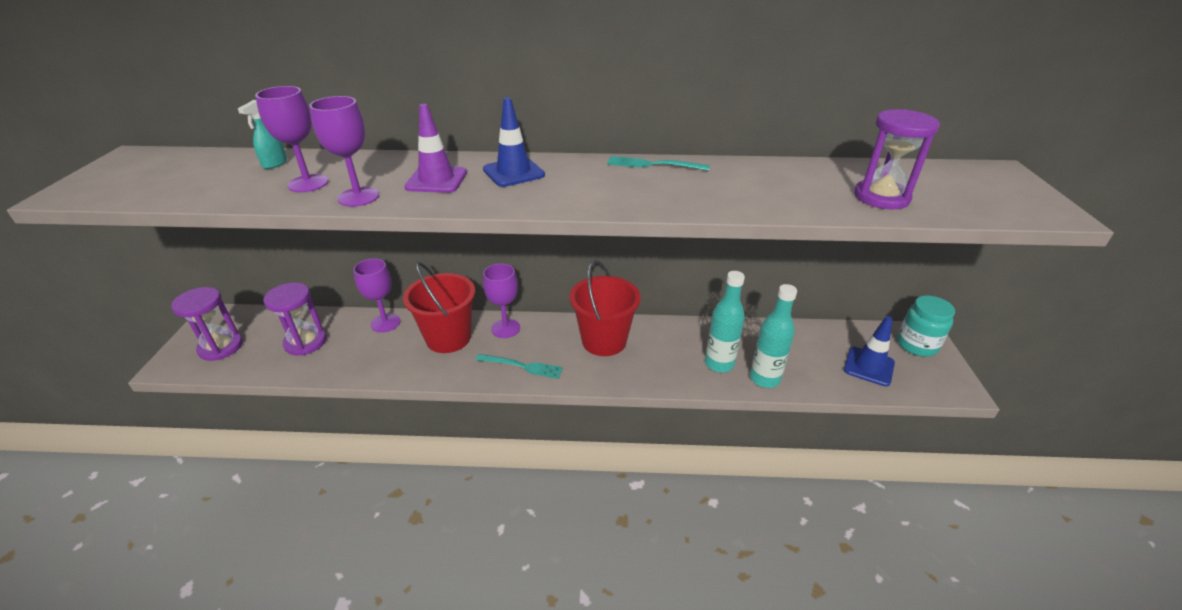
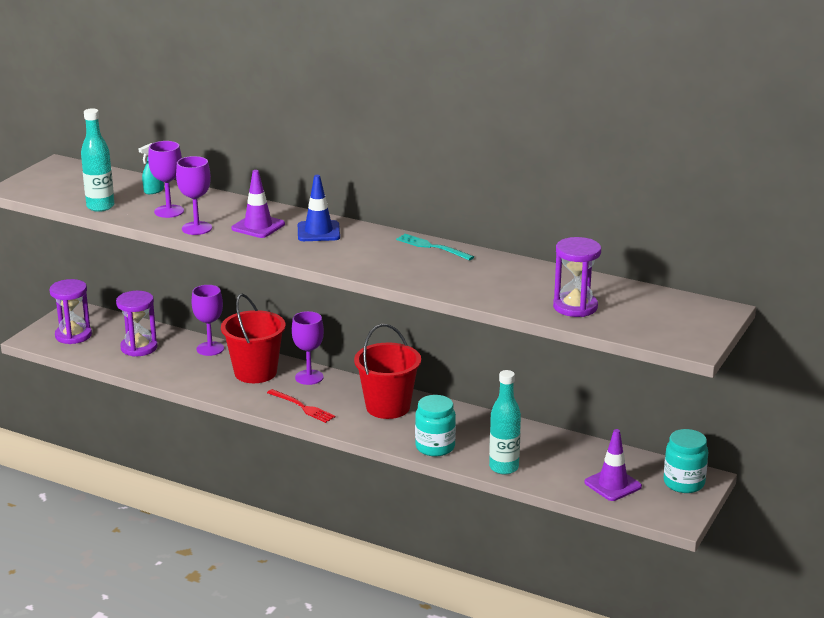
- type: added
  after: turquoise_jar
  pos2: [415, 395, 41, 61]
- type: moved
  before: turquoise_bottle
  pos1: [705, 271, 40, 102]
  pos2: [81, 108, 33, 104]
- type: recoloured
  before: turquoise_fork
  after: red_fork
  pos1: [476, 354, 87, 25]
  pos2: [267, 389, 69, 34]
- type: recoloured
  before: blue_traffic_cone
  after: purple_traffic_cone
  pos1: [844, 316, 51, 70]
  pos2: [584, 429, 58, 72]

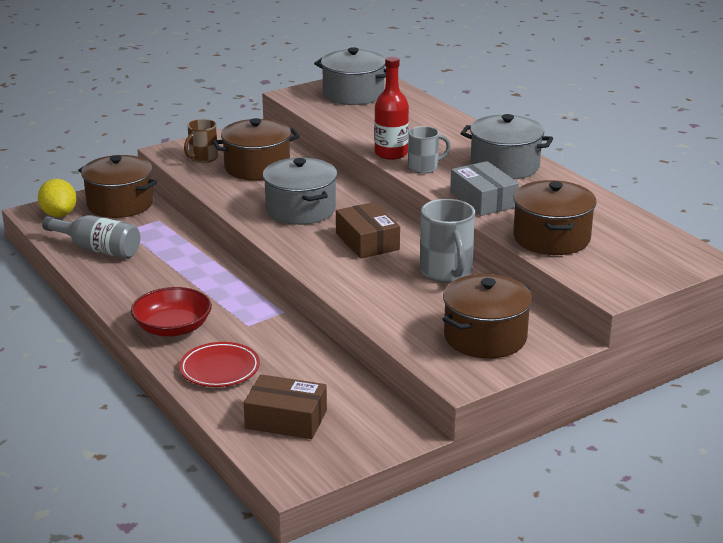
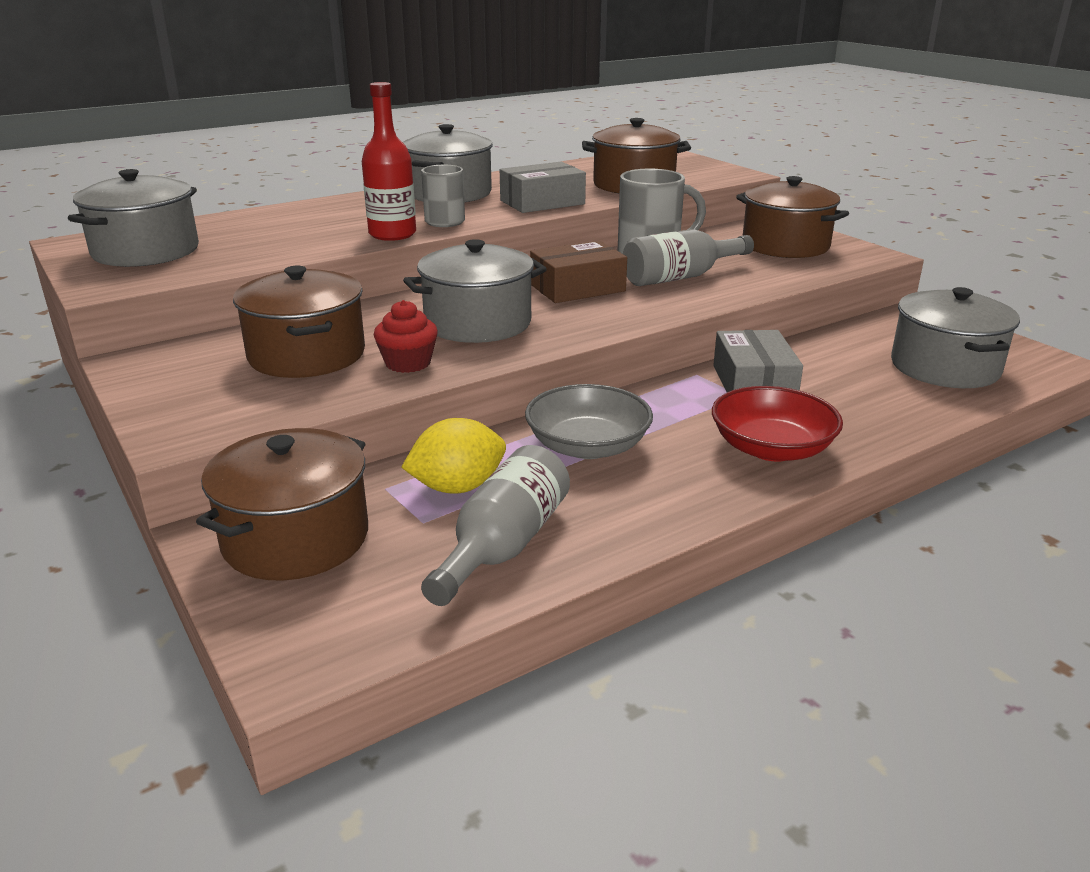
- type: removed
  before: red_plate
  pos1: [179, 342, 81, 45]
- type: removed
  before: brown_mug
  pos1: [184, 119, 34, 44]
- type: added
  after: red_cupcake
  pos2: [374, 300, 64, 73]
- type: added
  after: grey_bowl
  pos2: [525, 384, 128, 75]
- type: added
  after: grey_bottle
  pos2: [623, 229, 131, 57]
- type: added
  after: grey_box
  pos2: [713, 330, 90, 62]
- type: moved
  before: yellow_lemon
  pos1: [38, 179, 39, 38]
  pos2: [401, 418, 105, 76]
- type: replaced
  before: brown_box
  after: grey_pot
  pos1: [244, 374, 83, 65]
  pos2: [891, 287, 129, 101]

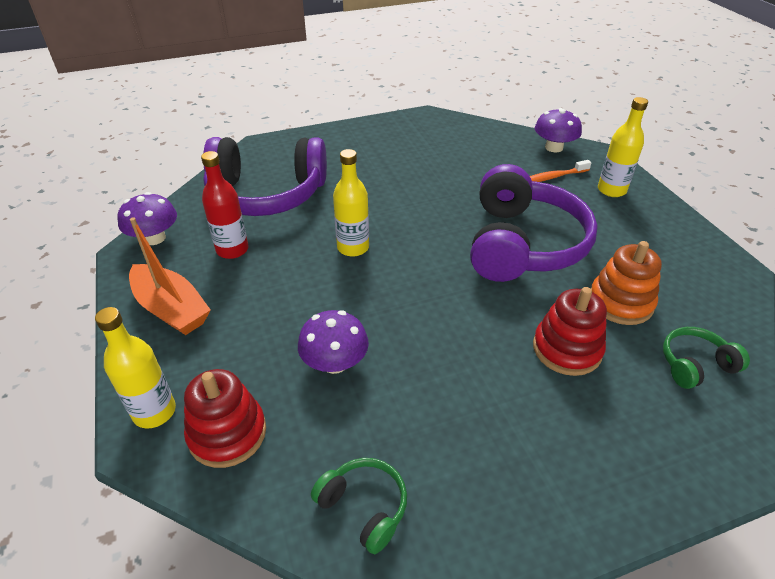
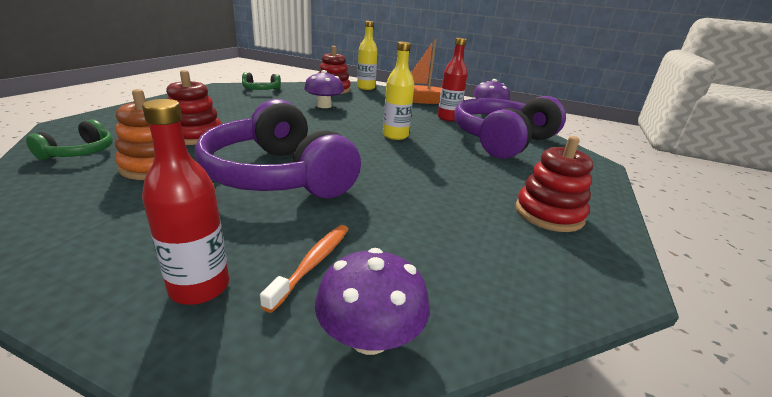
- type: added
  after: red_stacking_toy
  pos2: [515, 136, 78, 96]
- type: recoloured
  before: yellow_bottle
  after: red_bottle
  pos1: [598, 97, 50, 100]
  pos2: [142, 99, 87, 206]

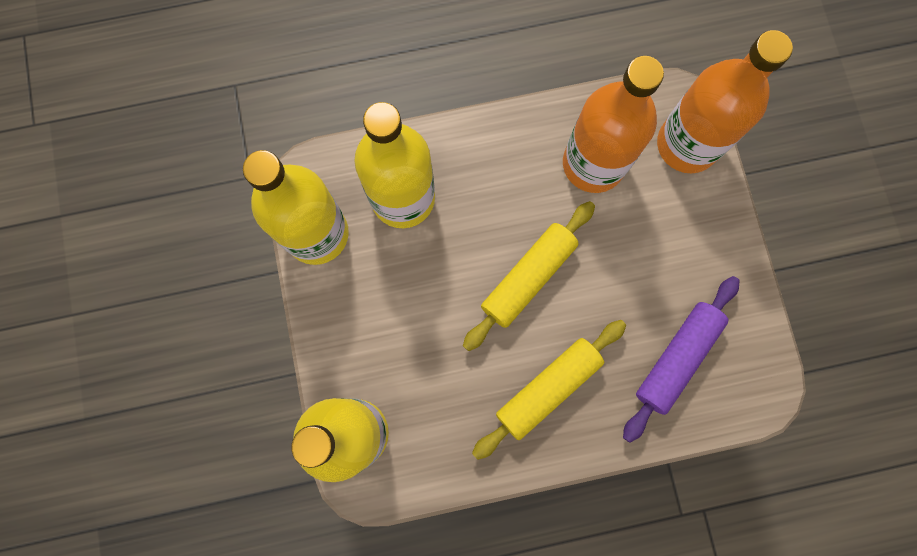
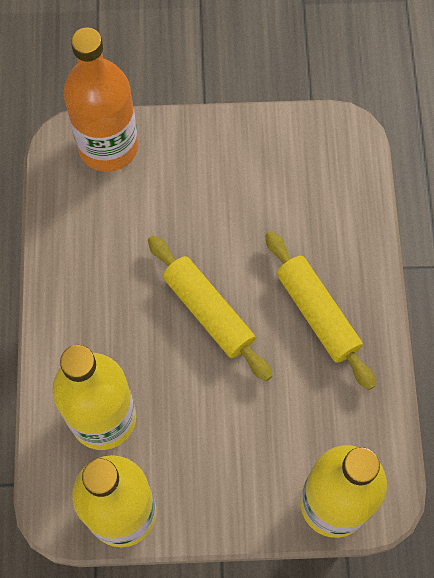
- type: removed
  before: orange_bottle
  pos1: [563, 56, 101, 137]
- type: removed
  before: purple_rolling_pin
  pos1: [623, 276, 117, 167]

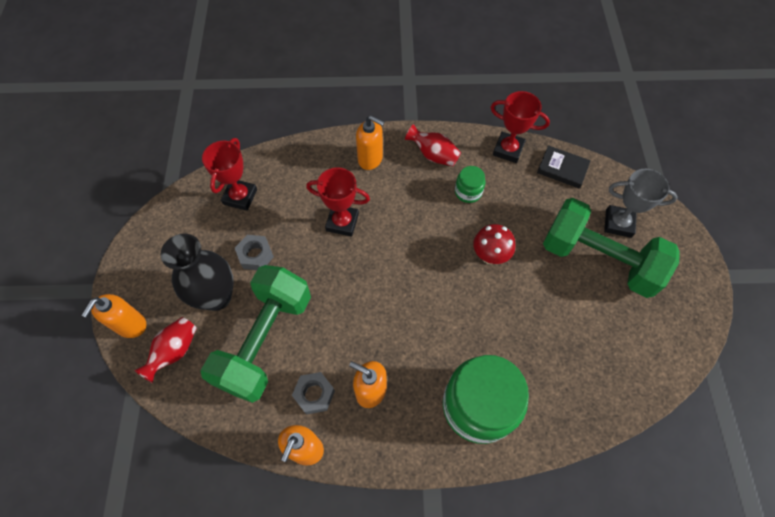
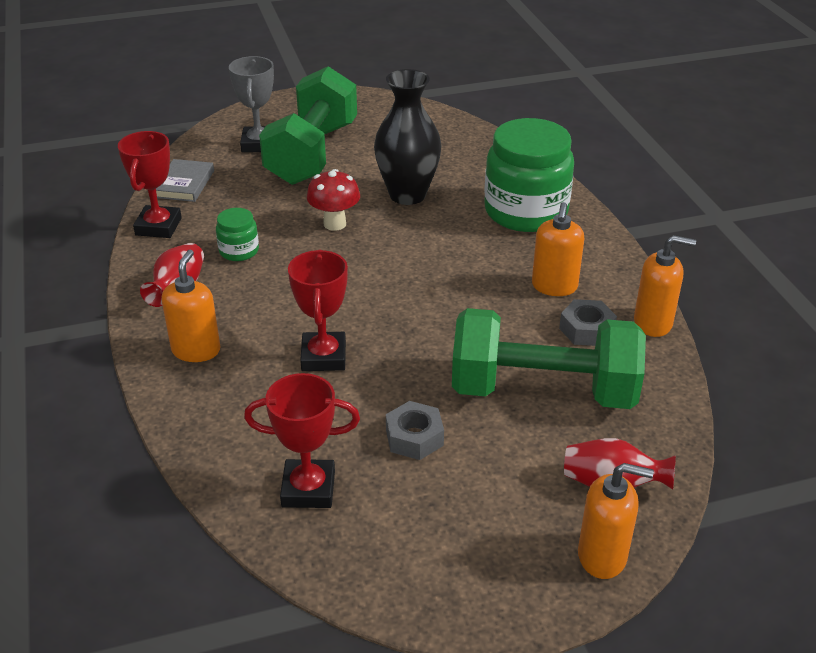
- type: moved
  before: black_vase
  pos1: [161, 233, 72, 78]
  pos2: [374, 69, 67, 136]
- type: recoloured
  before: black_book
  after: grey_book
  pos1: [537, 145, 54, 44]
  pos2: [156, 159, 58, 43]

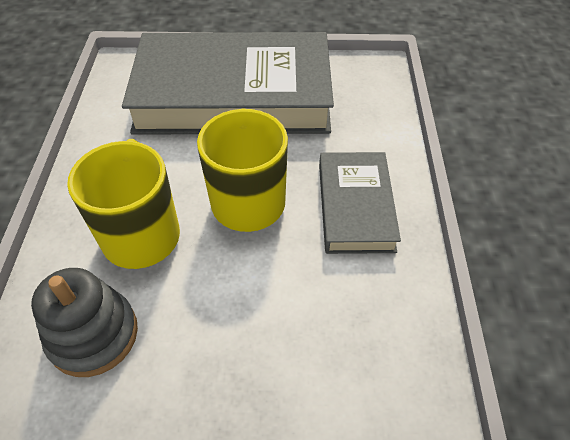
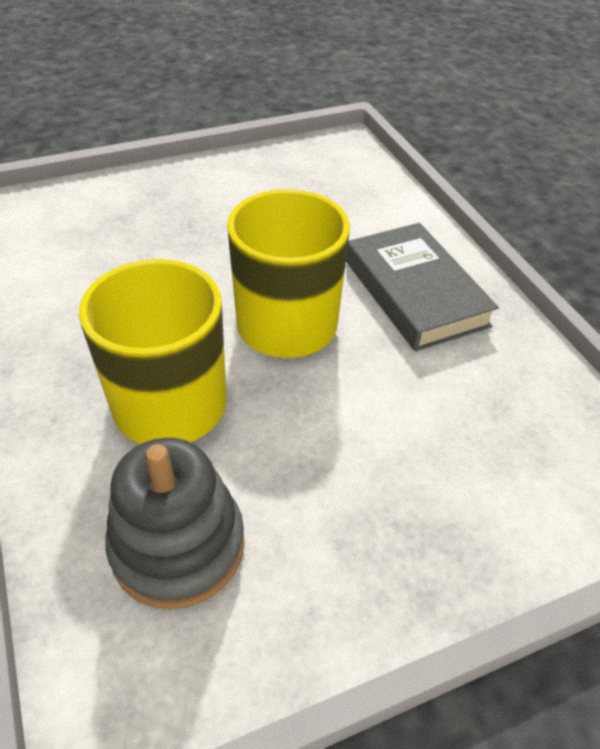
- type: removed
  before: grey_book
  pos1: [122, 32, 212, 103]

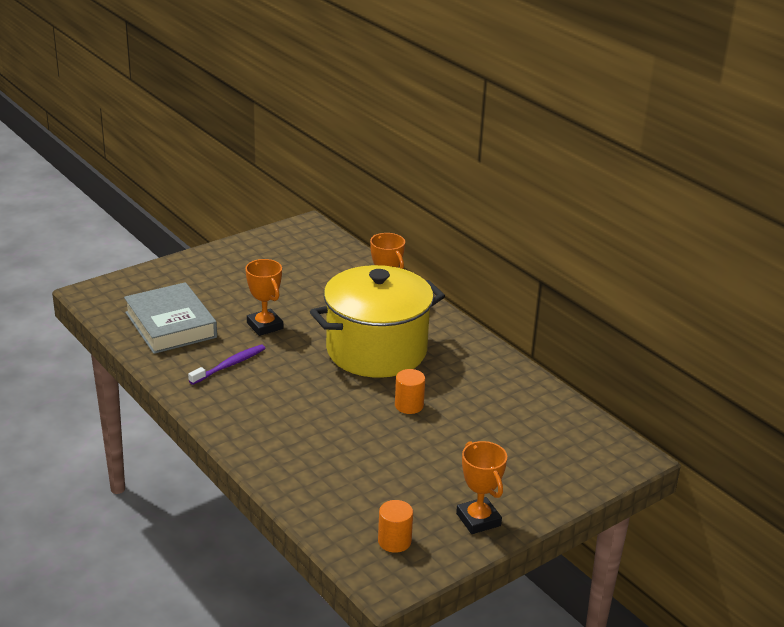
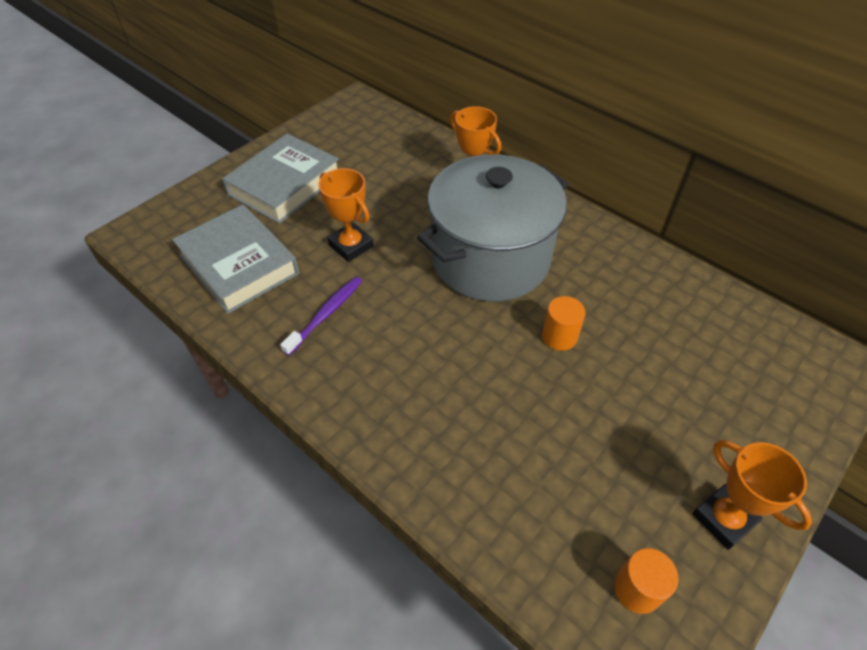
- type: added
  after: grey_book
  pos2: [222, 134, 117, 90]
- type: recoloured
  before: yellow_pot
  after: grey_pot
  pos1: [310, 265, 135, 113]
  pos2: [417, 154, 151, 148]

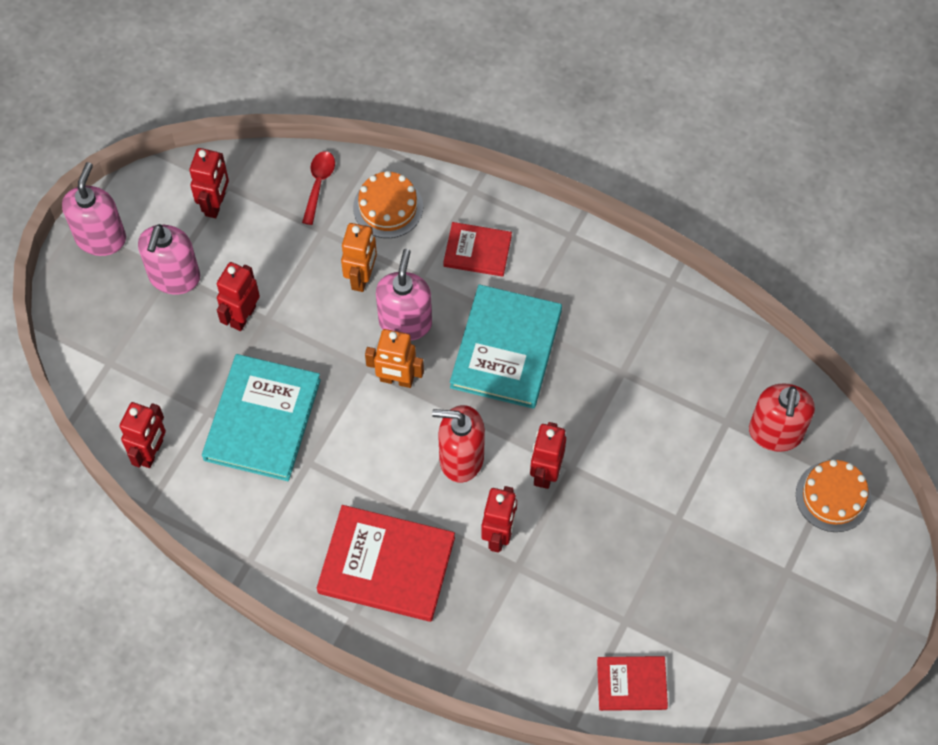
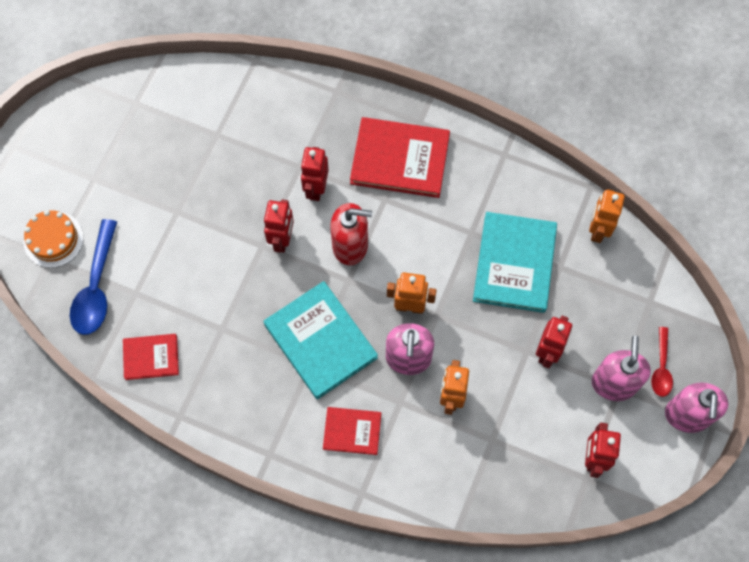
- type: removed
  before: orange_cake
  pos1: [353, 171, 70, 67]
- type: moved
  before: red_spoon
  pos1: [302, 151, 33, 74]
  pos2: [651, 327, 22, 70]
- type: moved
  before: red_book
  pos1: [597, 656, 71, 55]
  pos2: [123, 334, 56, 46]
- type: replaced
  before: red_soap_dispenser
  after: blue_spoon
  pos1: [749, 383, 66, 69]
  pos2: [70, 219, 47, 116]
- type: recoloured
  before: red_robot
  after: orange_robot
  pos1: [120, 402, 46, 66]
  pos2: [589, 189, 36, 54]
- type: turned
  before: turquoise_book
  pos1: [450, 284, 112, 125]
  pos2: [264, 281, 114, 118]
  turn: -45

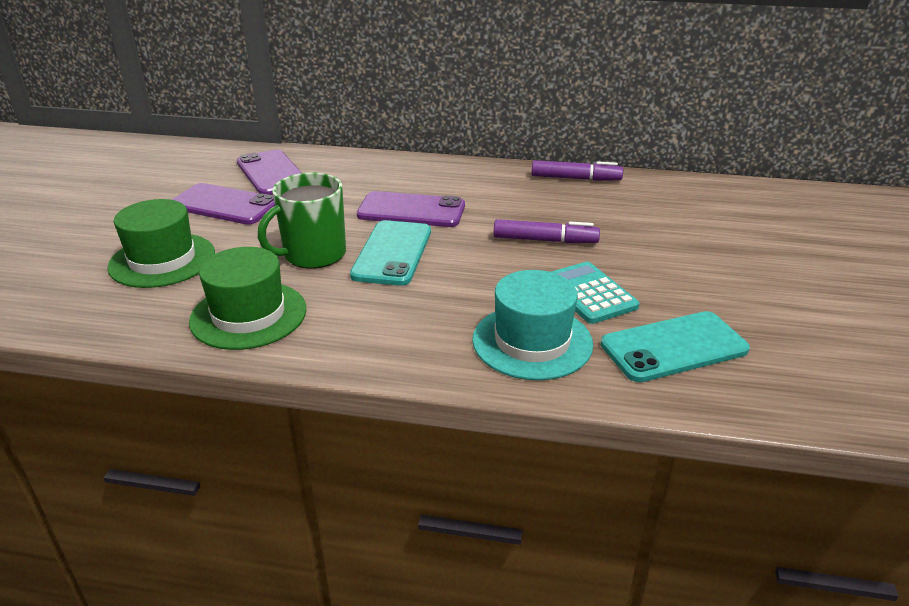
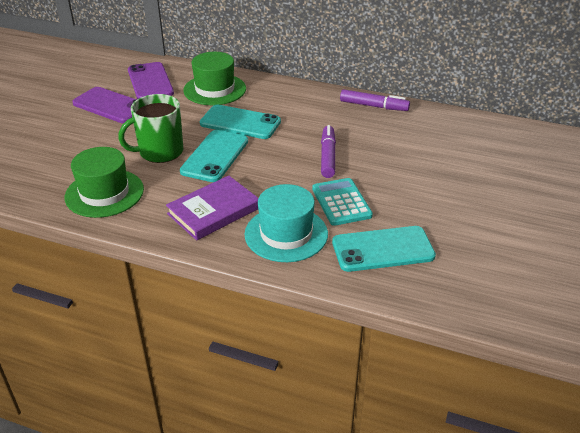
- type: added
  after: purple_book
  pos2: [166, 176, 92, 64]
- type: moved
  before: green_hat
  pos1: [107, 199, 108, 89]
  pos2: [183, 52, 63, 53]
- type: recoloured
  before: purple_phone
  after: turquoise_phone
  pos1: [357, 191, 108, 36]
  pos2: [200, 105, 81, 34]
- type: turned
  before: purple_marker
  pos1: [494, 219, 106, 24]
  pos2: [321, 125, 15, 53]
  turn: -105

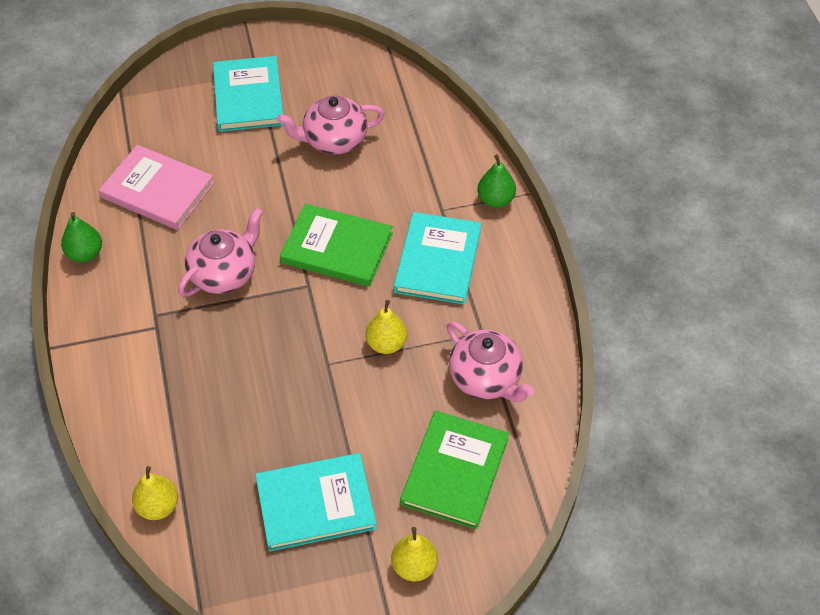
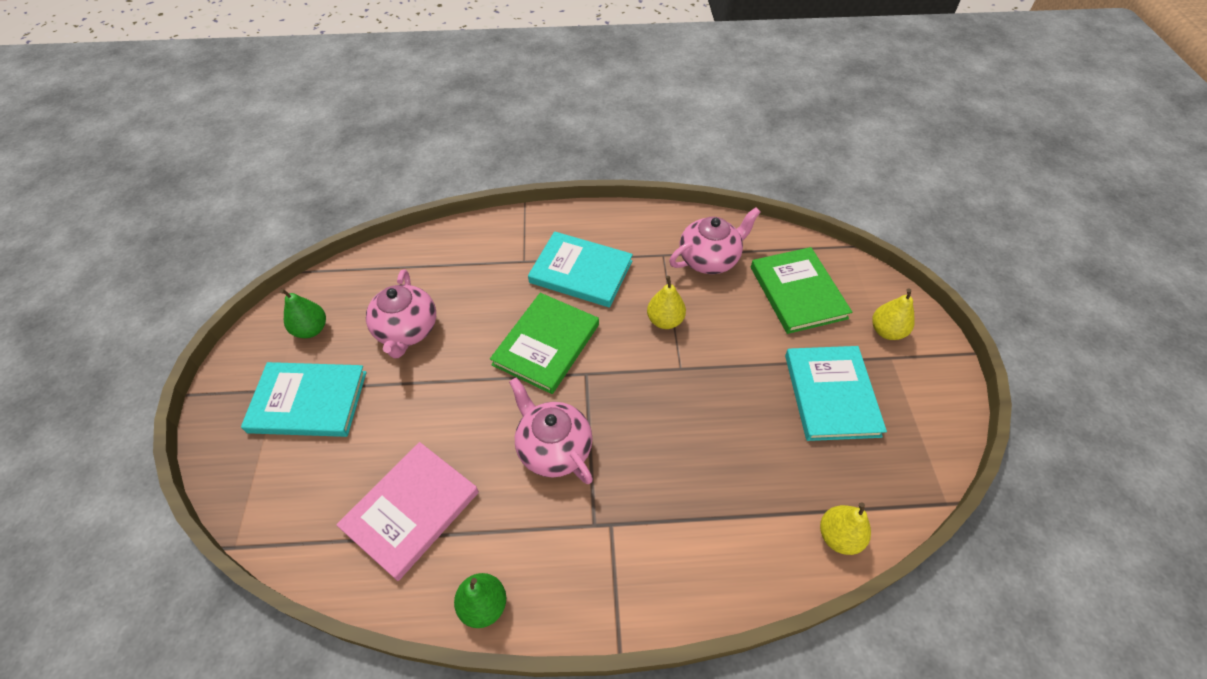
- type: moved
  before: green_pear
  pos1: [477, 154, 39, 54]
  pos2: [280, 289, 46, 49]
- type: turned
  before: green_book
  pos1: [400, 411, 109, 118]
  pos2: [751, 247, 101, 87]
  turn: 45

